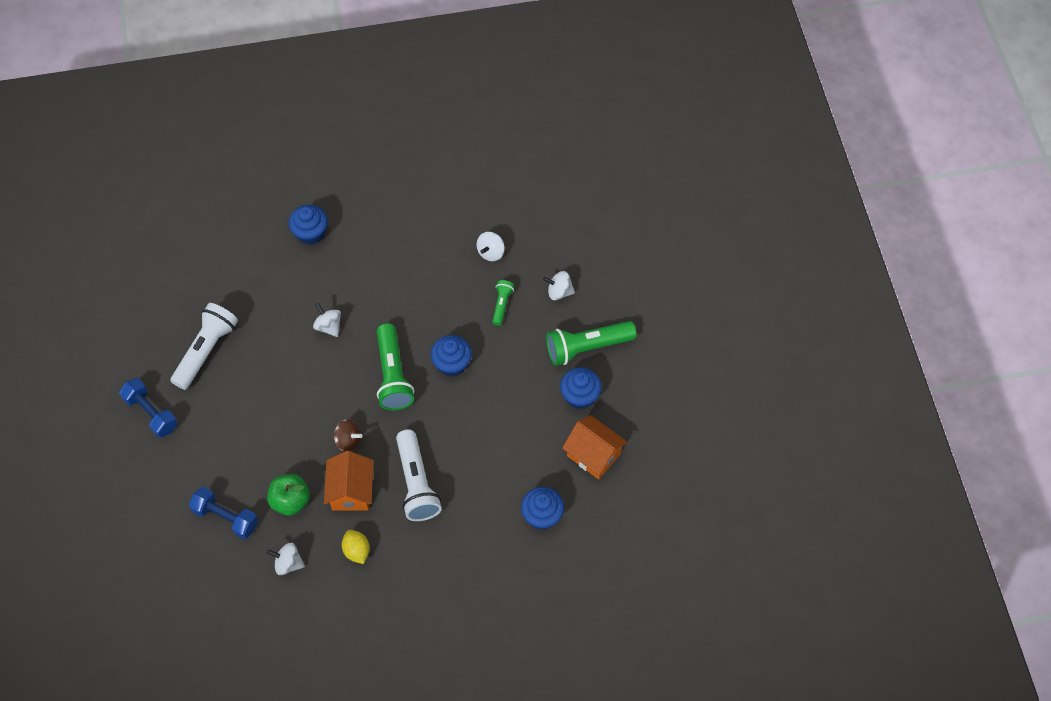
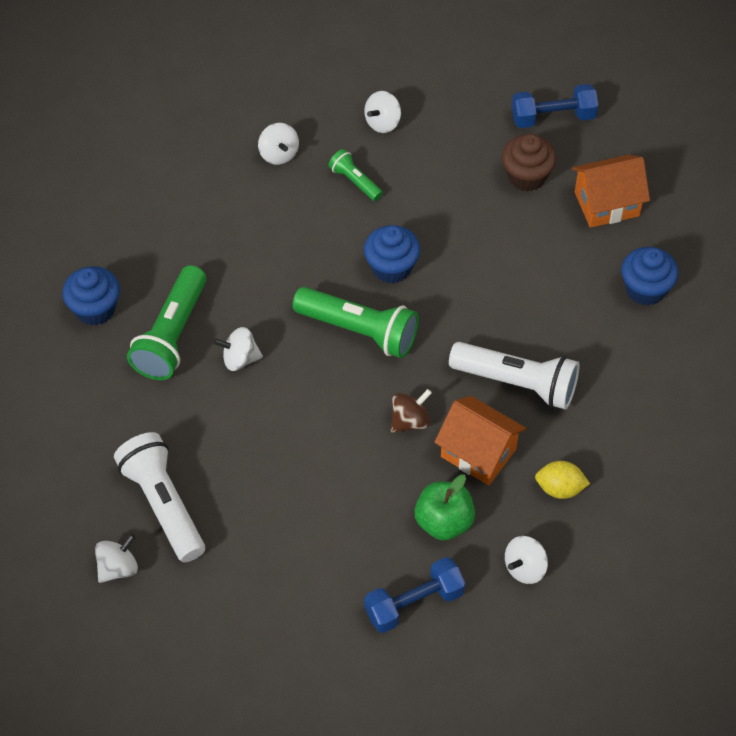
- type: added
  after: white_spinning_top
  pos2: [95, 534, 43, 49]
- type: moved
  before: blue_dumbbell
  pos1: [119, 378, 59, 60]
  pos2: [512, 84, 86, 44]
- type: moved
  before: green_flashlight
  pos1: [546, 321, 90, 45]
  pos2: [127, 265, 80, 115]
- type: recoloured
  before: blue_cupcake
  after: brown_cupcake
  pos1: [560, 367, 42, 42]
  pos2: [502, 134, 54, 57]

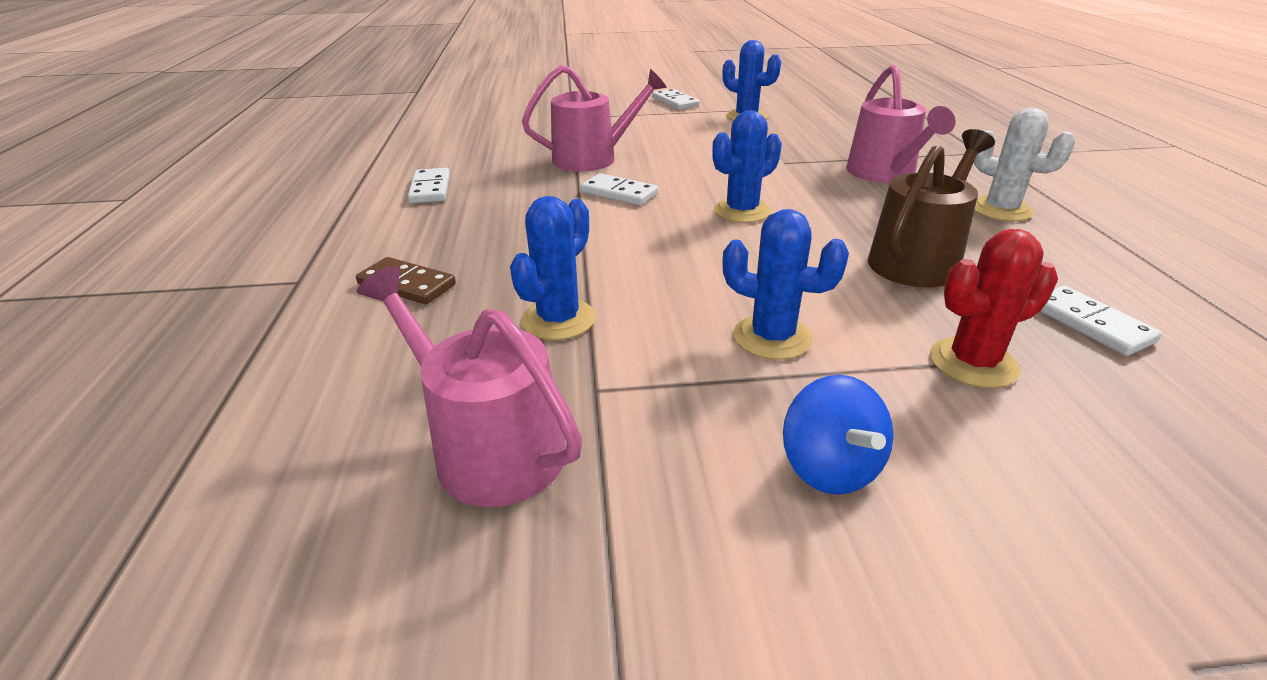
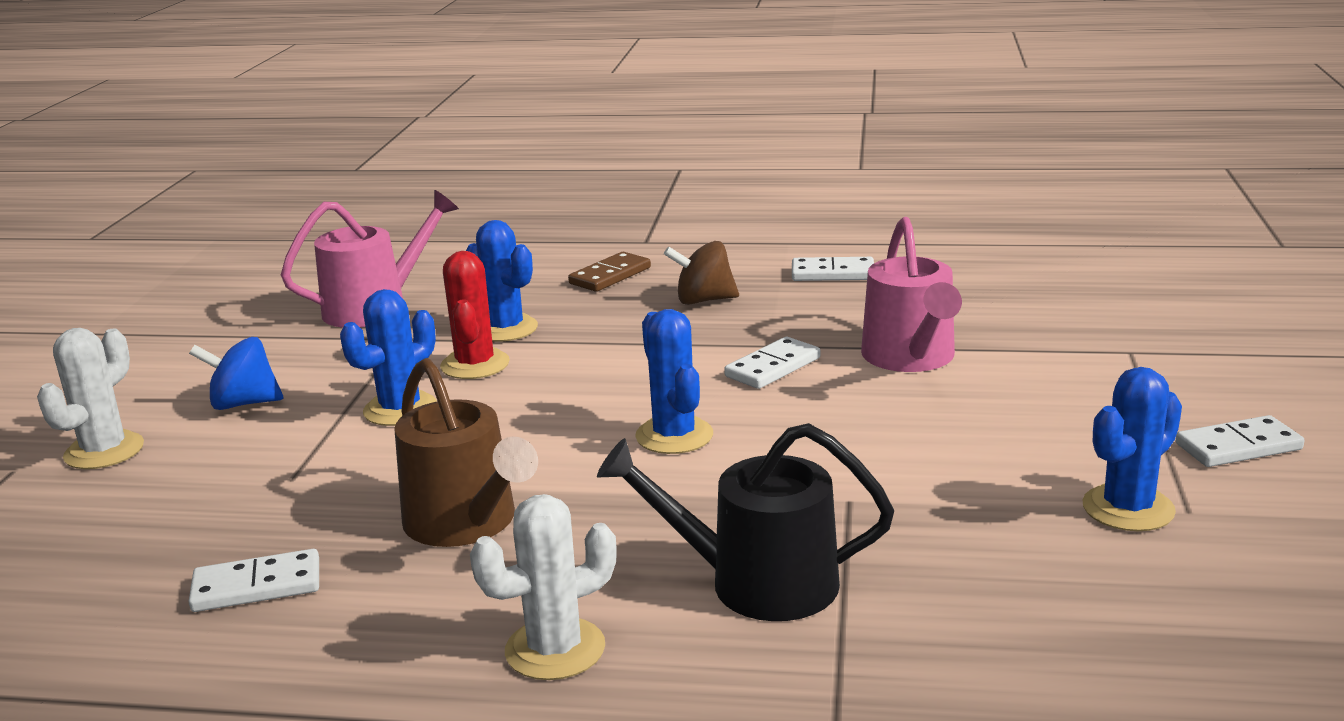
- type: added
  after: white_cactus
  pos2: [37, 328, 107, 141]
- type: added
  after: brown_spinning_top
  pos2: [664, 241, 75, 64]
- type: moved
  before: red_cactus
  pos1: [930, 229, 128, 159]
  pos2: [440, 251, 70, 128]
- type: recoloured
  before: pink_watering_can
  after: black_watering_can
  pos1: [846, 65, 109, 118]
  pos2: [597, 423, 297, 198]

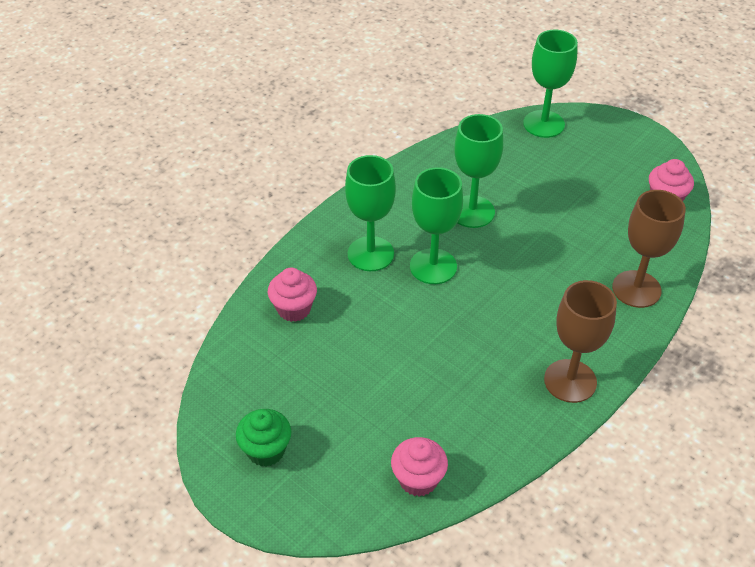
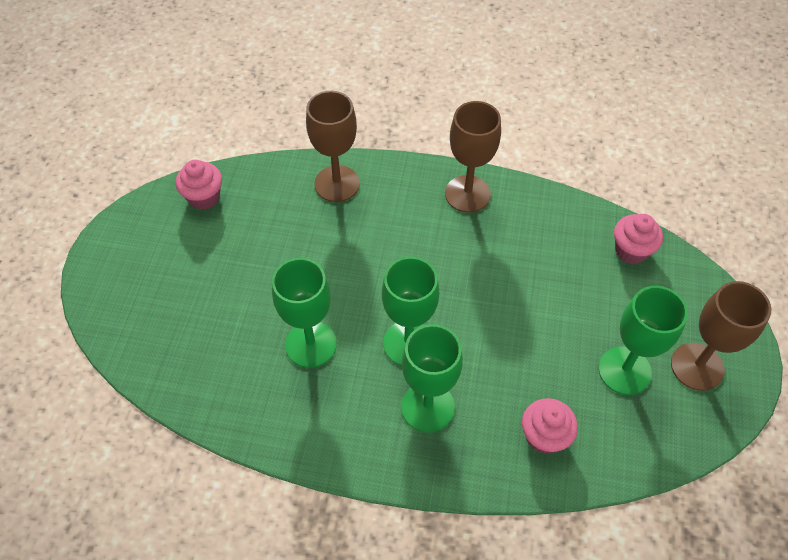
- type: moved
  before: green_goblet
  pos1: [523, 30, 55, 108]
  pos2: [599, 286, 89, 109]
- type: replaced
  before: green_cupcake
  after: brown_goblet
  pos1: [236, 409, 55, 58]
  pos2: [671, 281, 100, 110]

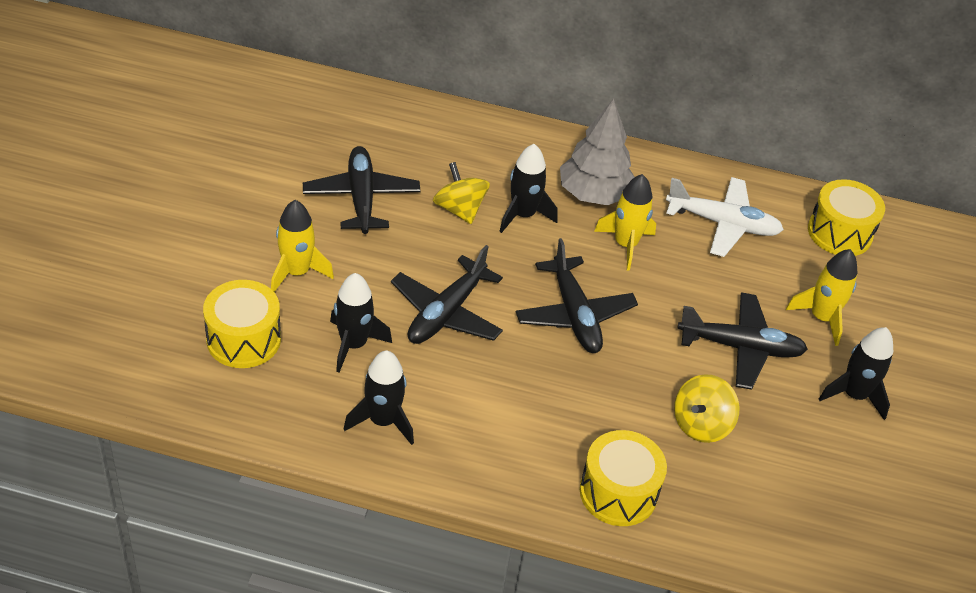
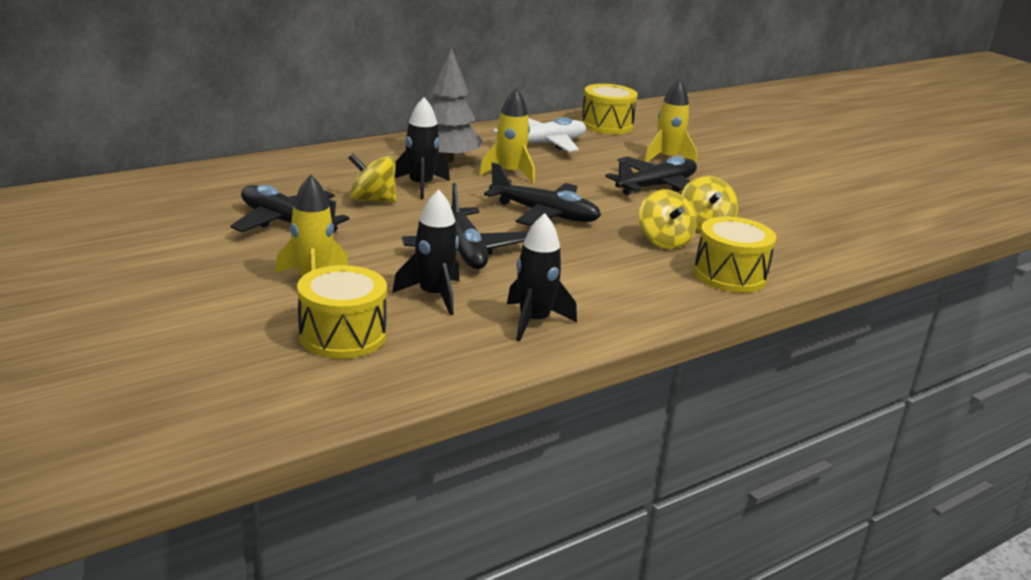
- type: removed
  before: black_rocket
  pos1: [819, 327, 74, 93]
- type: added
  after: yellow_spinning_top
  pos2: [639, 189, 57, 60]

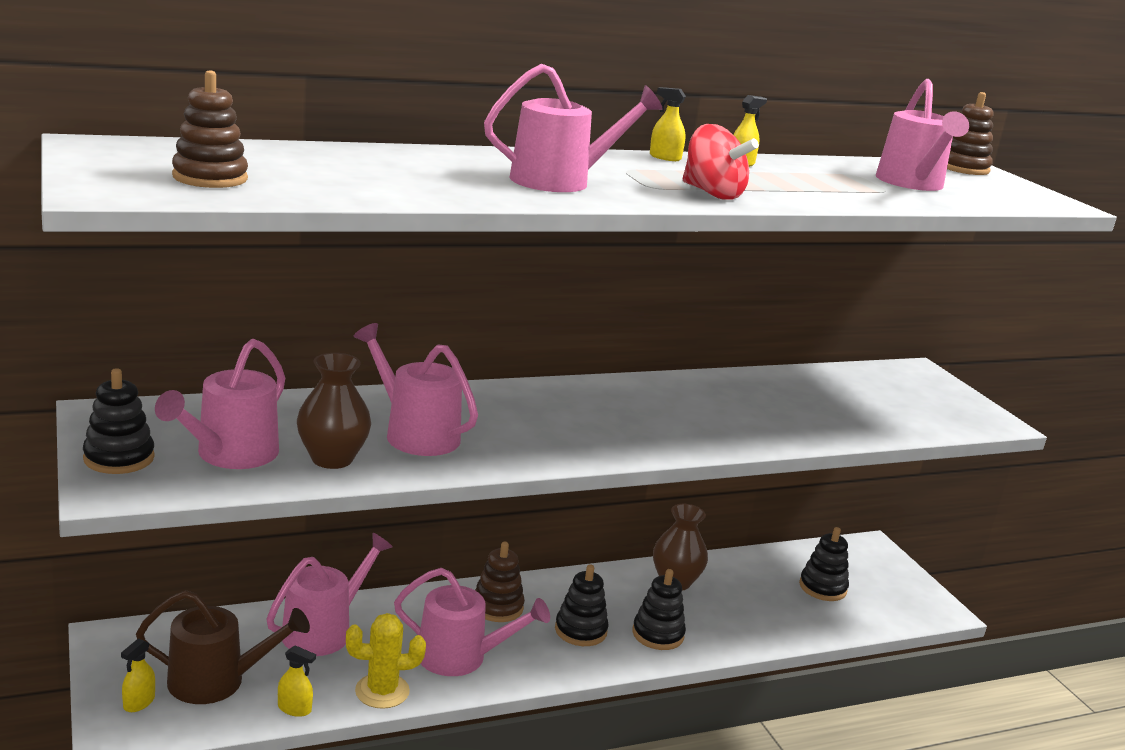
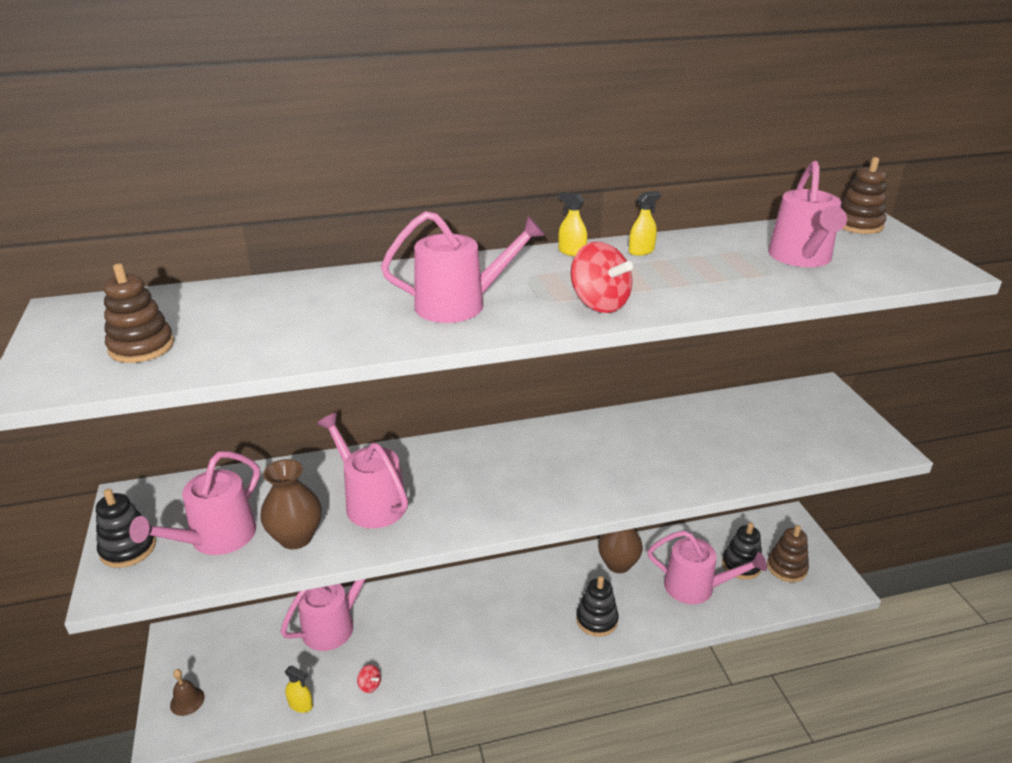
- type: removed
  before: brown_watering_can
  pos1: [136, 590, 174, 114]
- type: removed
  before: black_stacking_toy
  pos1: [555, 564, 54, 82]
- type: moved
  before: pink_watering_can
  pos1: [394, 568, 156, 108]
  pos2: [647, 531, 120, 73]
- type: moved
  before: brown_stacking_toy
  pos1: [475, 542, 50, 80]
  pos2: [767, 525, 42, 57]
- type: replaced
  before: yellow_spray_bottle
  after: brown_bell
  pos1: [121, 638, 34, 74]
  pos2: [170, 669, 35, 47]
- type: replaced
  before: yellow_cactus
  after: red_spinning_top
  pos1: [346, 613, 80, 96]
  pos2: [357, 665, 24, 28]

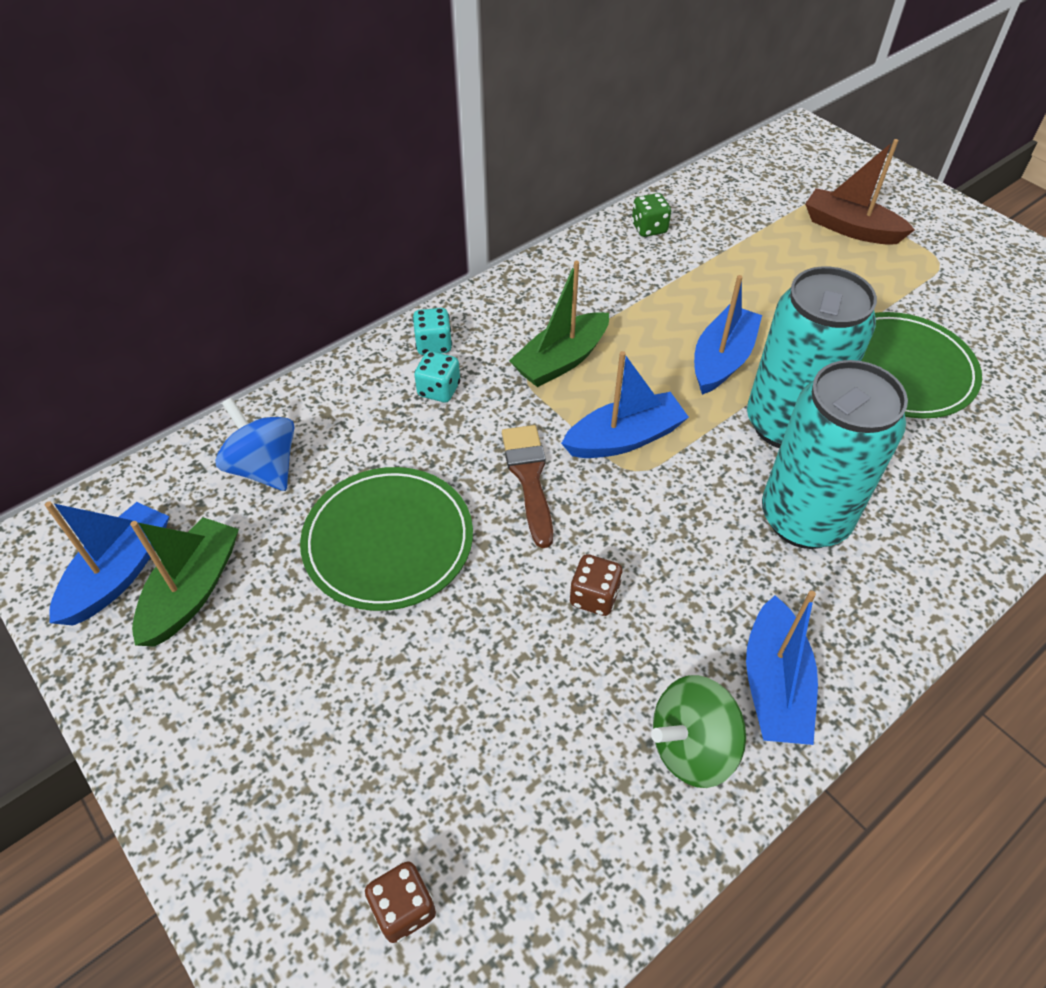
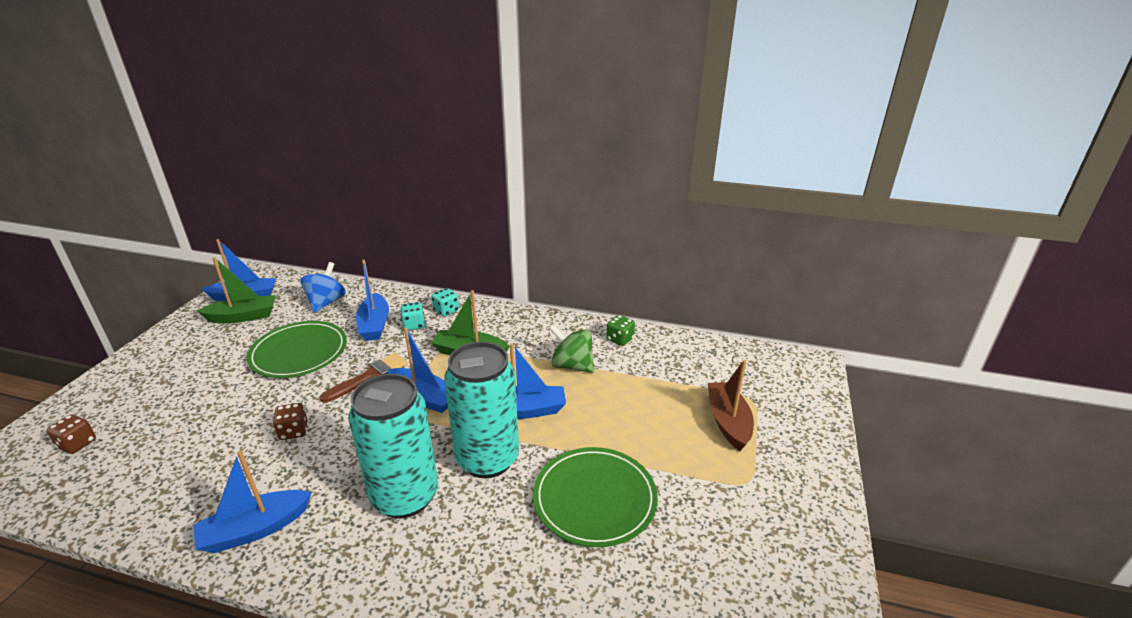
- type: added
  after: blue_boat
  pos2: [356, 260, 33, 81]
- type: moved
  before: green_spinning_top
  pos1: [651, 675, 95, 113]
  pos2: [549, 324, 45, 49]

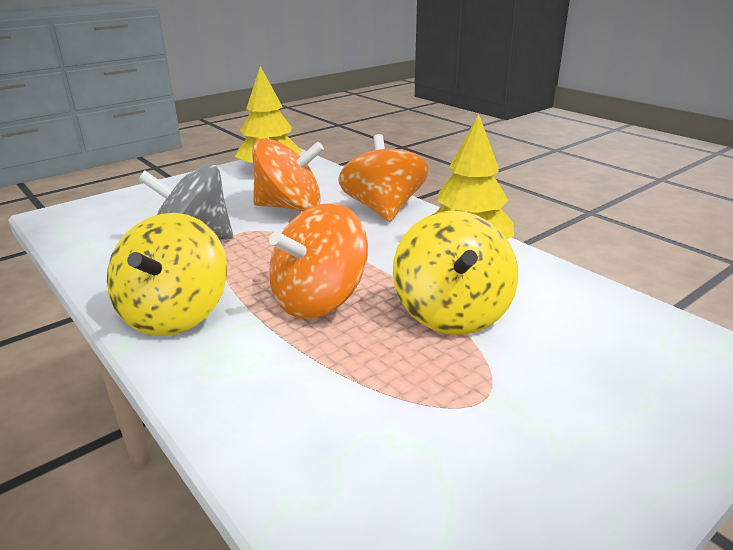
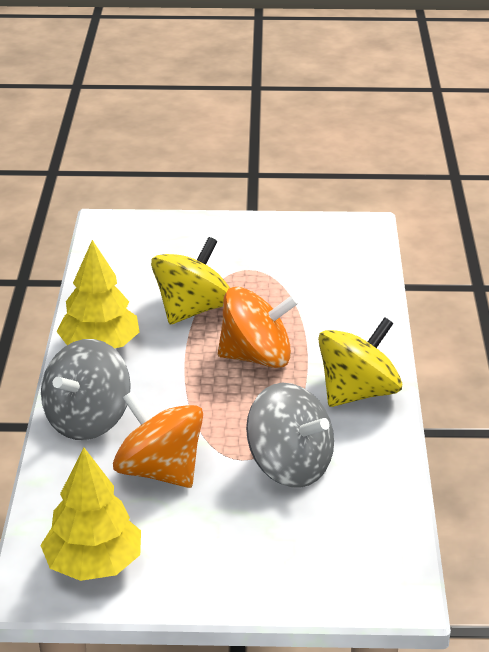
- type: recoloured
  before: orange_spinning_top
  after: grey_spinning_top
  pos1: [338, 134, 91, 88]
  pos2: [41, 339, 90, 101]

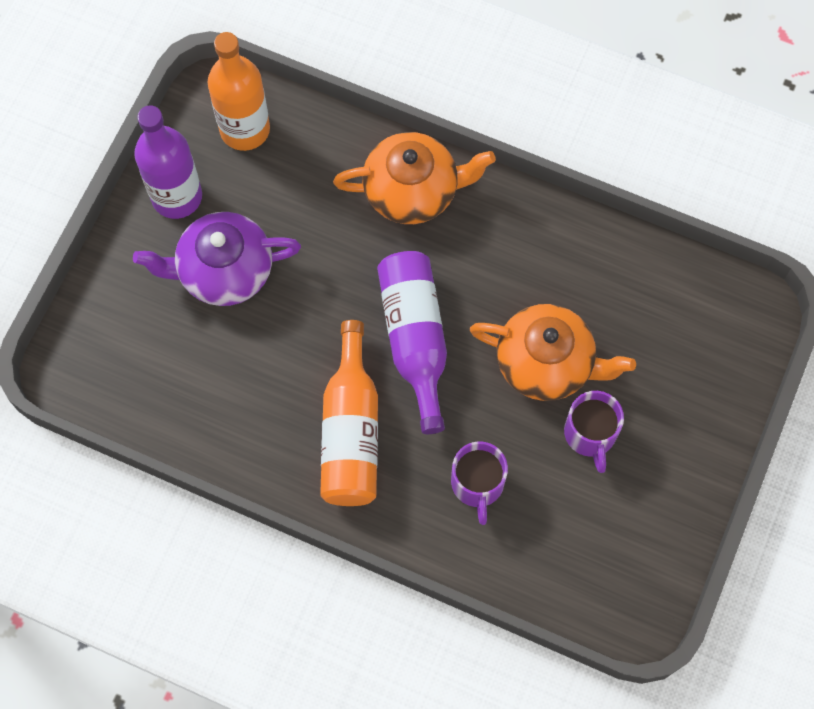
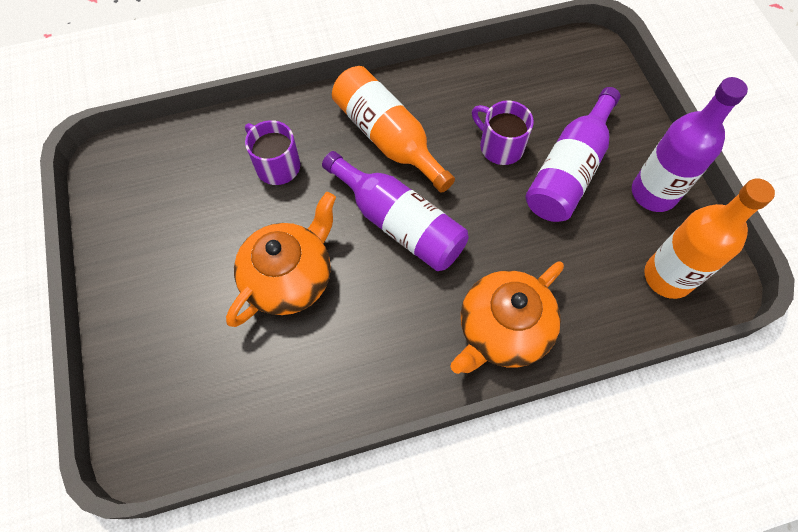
- type: moved
  before: purple_mug
  pos1: [564, 391, 60, 82]
  pos2: [472, 100, 62, 65]
- type: replaced
  before: purple_teapot
  after: purple_bottle
  pos1: [133, 212, 168, 94]
  pos2: [526, 87, 94, 135]
- type: turned
  before: orange_teapot
  pos1: [470, 304, 166, 97]
  pos2: [226, 192, 110, 135]
  turn: 150

